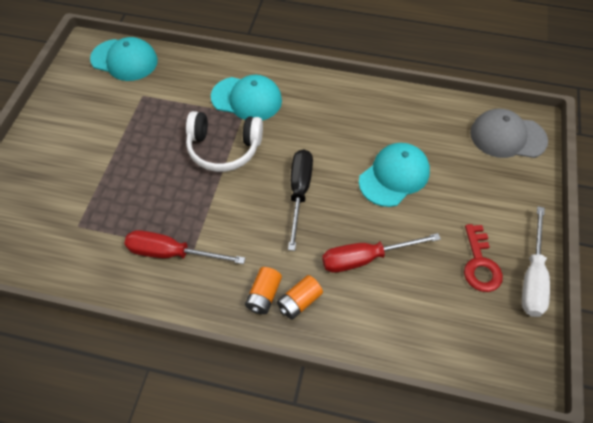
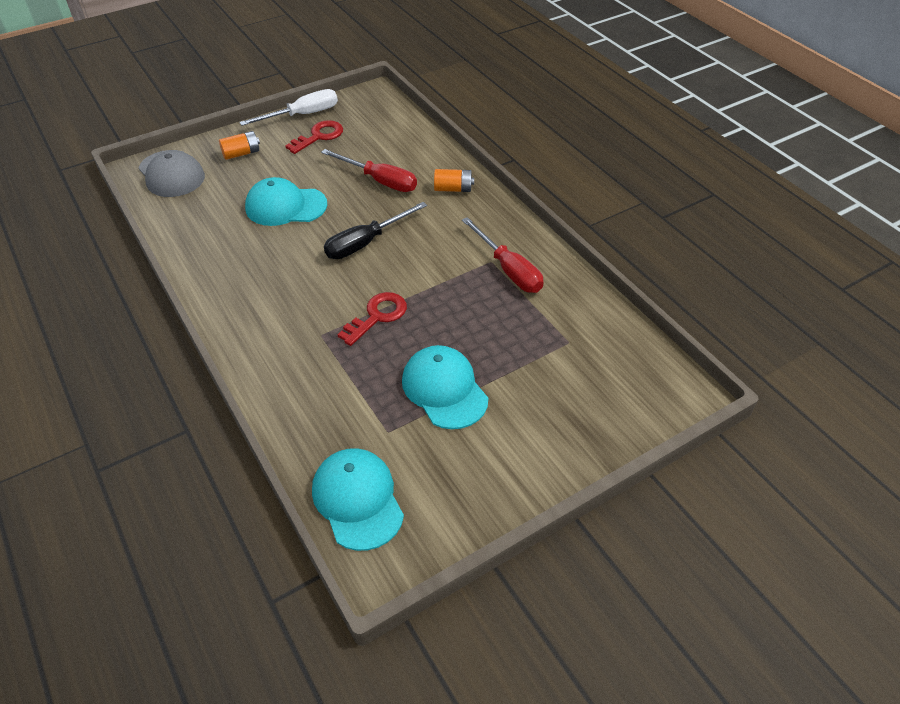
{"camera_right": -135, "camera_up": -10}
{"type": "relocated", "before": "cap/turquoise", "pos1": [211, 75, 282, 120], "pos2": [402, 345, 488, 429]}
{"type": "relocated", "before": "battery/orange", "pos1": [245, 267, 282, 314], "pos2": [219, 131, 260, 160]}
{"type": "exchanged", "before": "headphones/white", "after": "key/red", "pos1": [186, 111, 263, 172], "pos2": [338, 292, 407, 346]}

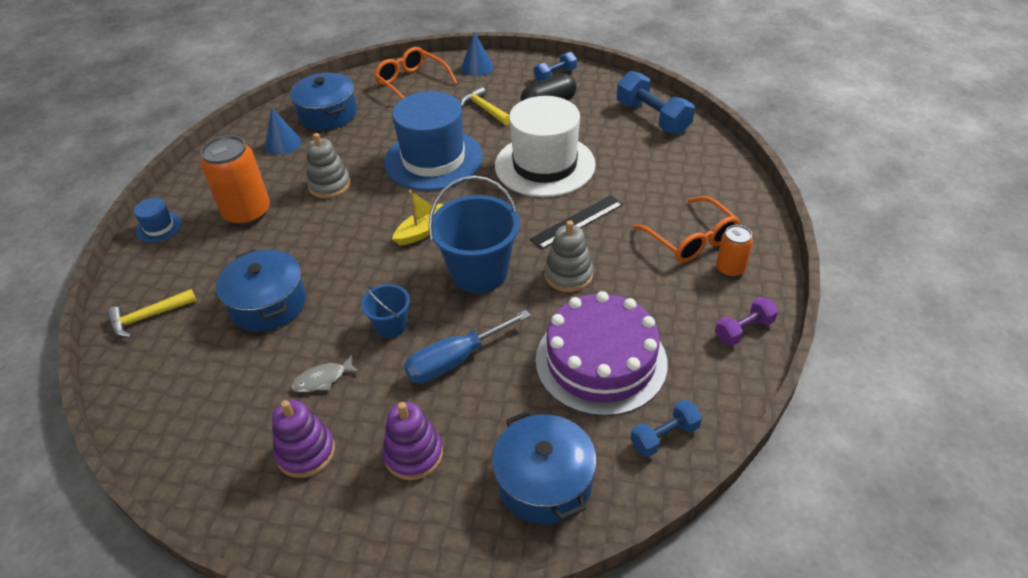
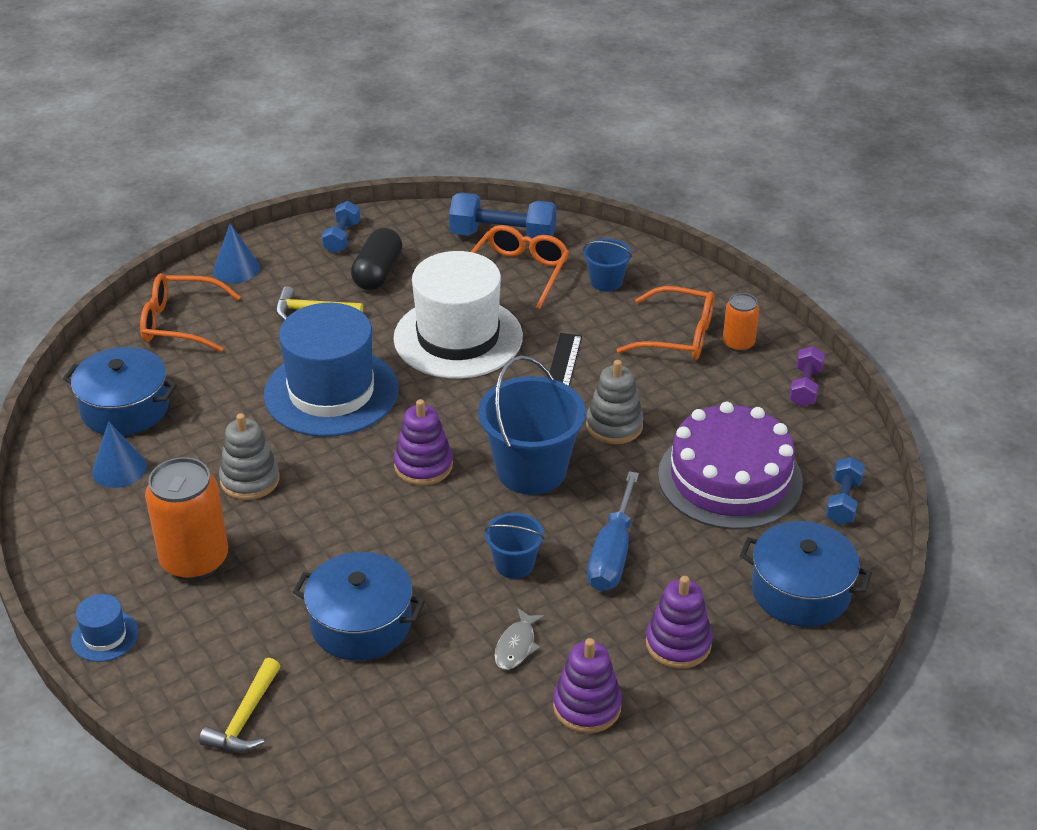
{"camera_right": -45, "camera_up": -5}
{"type": "appeared", "after": "glasses/orange", "pos2": [471, 225, 569, 309]}
{"type": "appeared", "after": "bucket/blue", "pos2": [583, 238, 632, 292]}
{"type": "exchanged", "before": "boat/yellow", "after": "stacking toy/purple", "pos1": [392, 190, 443, 245], "pos2": [394, 399, 453, 485]}

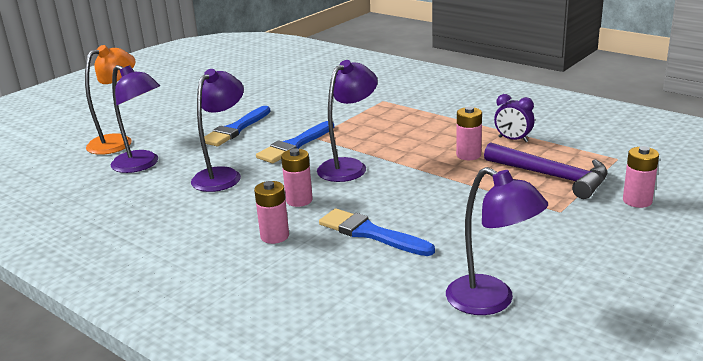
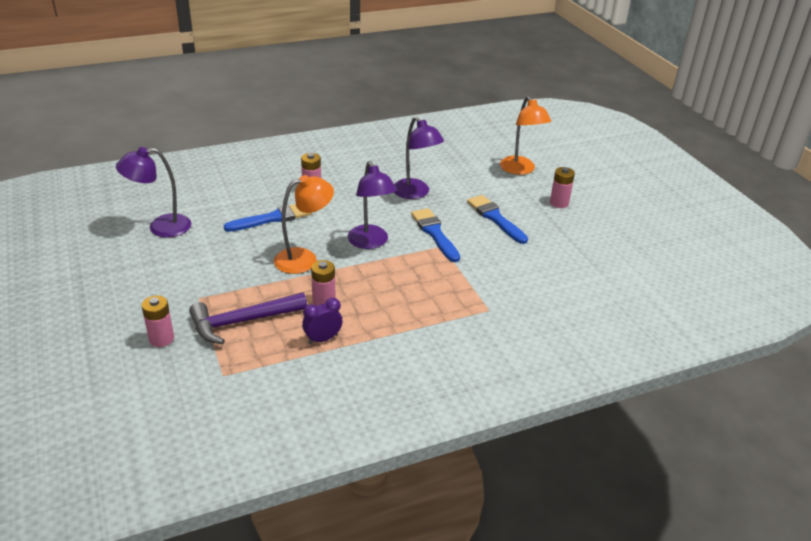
{"camera_right": 115, "camera_up": 10}
{"type": "missing", "before": "lamp/purple", "pos1": [111, 65, 160, 173]}
{"type": "appeared", "after": "lamp/orange", "pos2": [274, 175, 334, 274]}
{"type": "relocated", "before": "battery/pink", "pos1": [281, 148, 313, 207], "pos2": [550, 167, 575, 208]}

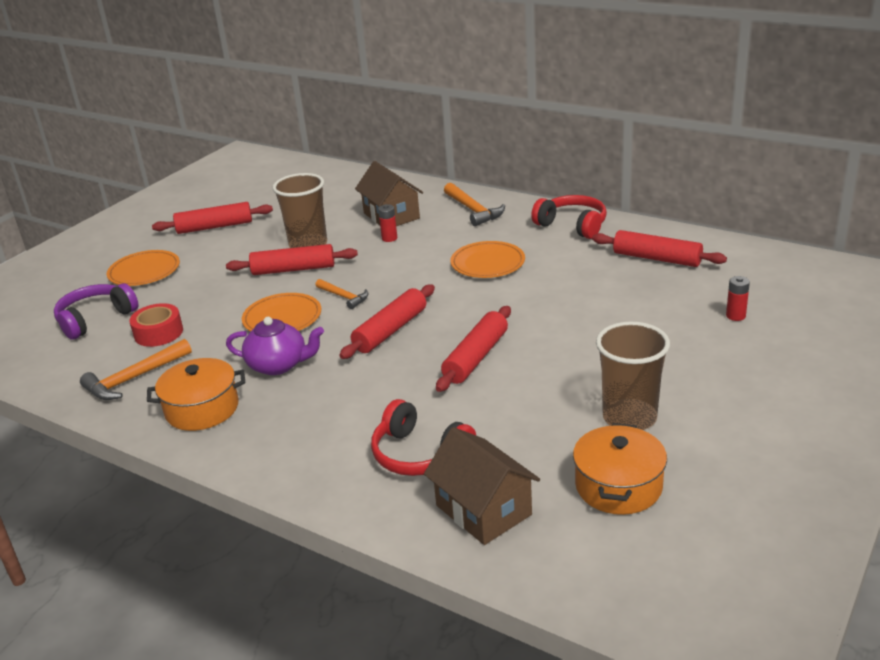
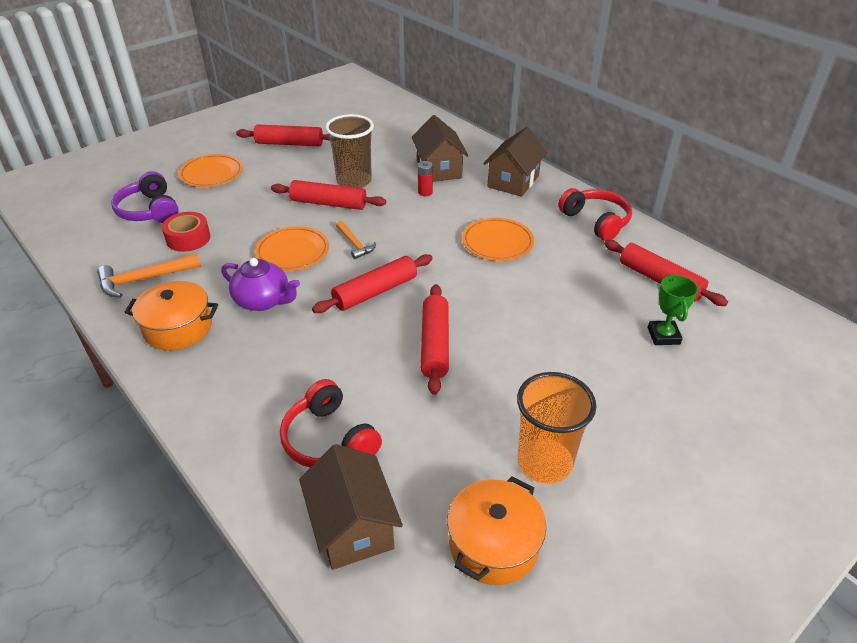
{"camera_right": 15, "camera_up": 10}
{"type": "missing", "before": "battery/red", "pos1": [726, 276, 750, 321]}
{"type": "appeared", "after": "trophy/green", "pos2": [647, 274, 698, 345]}
{"type": "exchanged", "before": "hammer/orange", "after": "house/brown", "pos1": [444, 183, 505, 226], "pos2": [483, 127, 547, 197]}
{"type": "colour", "before": "cup/brown", "after": "cup/orange", "pos1": [596, 322, 670, 430], "pos2": [517, 372, 596, 484]}
{"type": "spun", "before": "headphones/purple", "pos1": [54, 283, 138, 340], "pos2": [111, 171, 179, 223], "turn": -90}
{"type": "spun", "before": "rolling pin/red", "pos1": [436, 306, 511, 392], "pos2": [421, 284, 449, 395], "turn": -45}

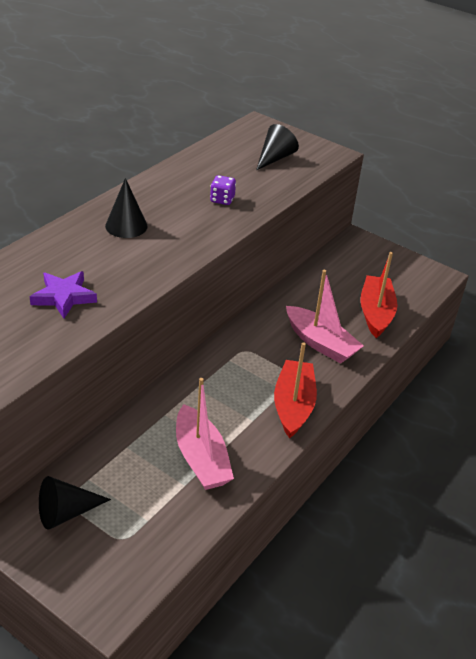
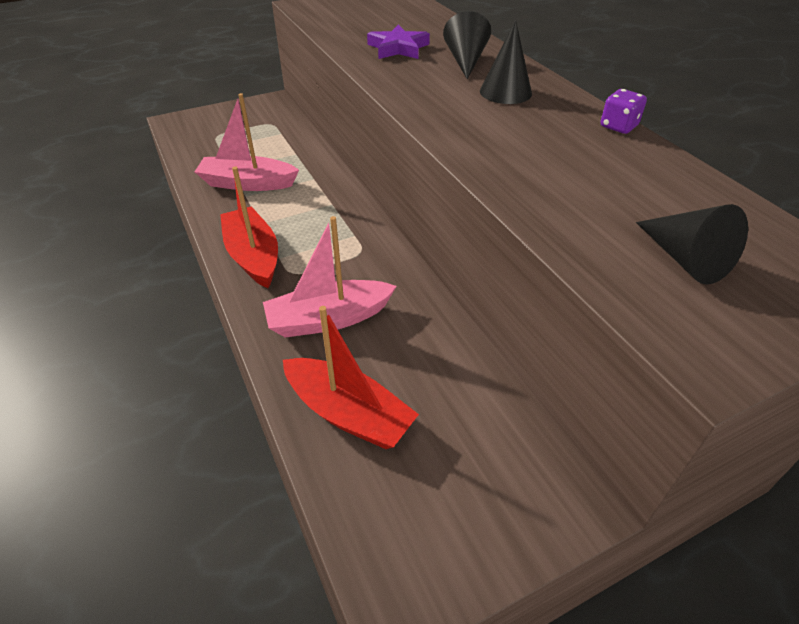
{"camera_right": 120, "camera_up": 5}
{"type": "relocated", "before": "cone/black", "pos1": [39, 476, 111, 530], "pos2": [443, 11, 491, 79]}
{"type": "relocated", "before": "dice/purple", "pos1": [210, 175, 236, 205], "pos2": [601, 89, 647, 134]}
{"type": "spun", "before": "boat/red", "pos1": [274, 342, 317, 438], "pos2": [220, 167, 278, 288], "turn": -150}

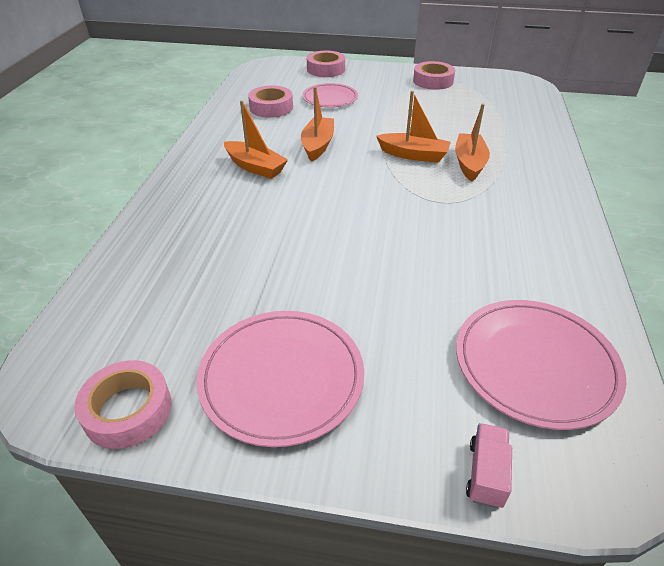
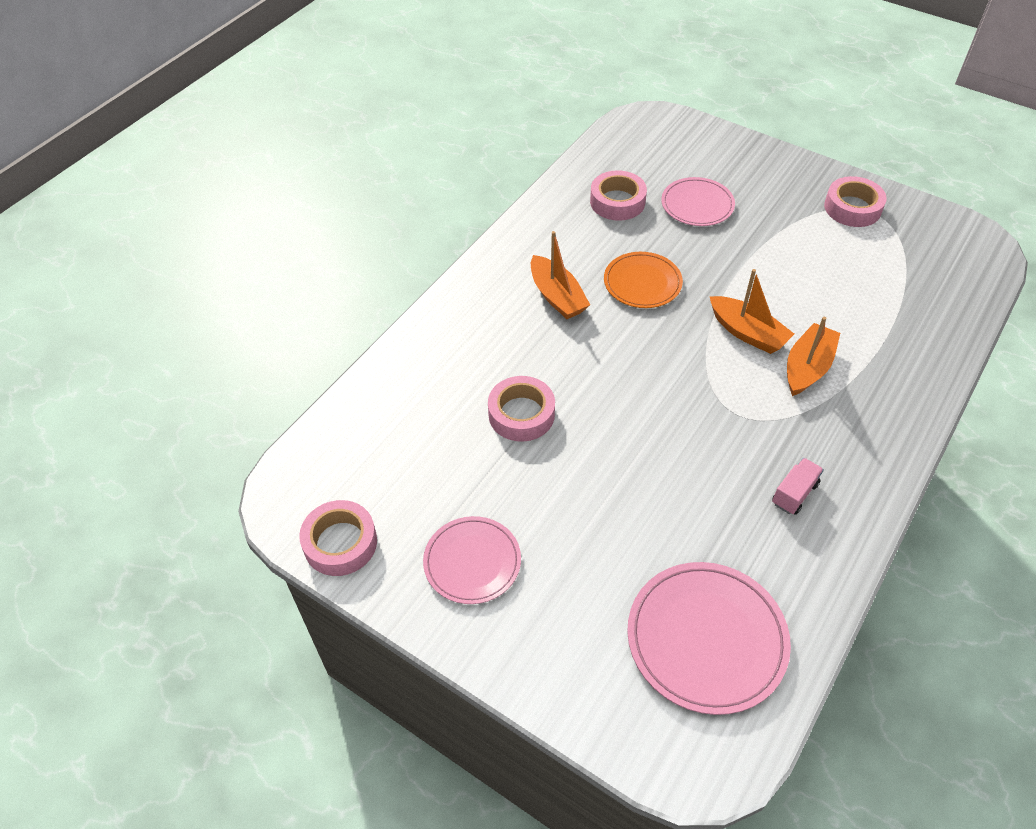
{"camera_right": 25, "camera_up": 10}
{"type": "relocated", "before": "tape/pink", "pos1": [307, 50, 345, 77], "pos2": [488, 376, 555, 442]}
{"type": "relocated", "before": "truck/pink", "pos1": [466, 423, 512, 508], "pos2": [772, 458, 824, 515]}
{"type": "exchanged", "before": "boat/orange", "after": "plate/orange", "pos1": [301, 87, 334, 162], "pos2": [604, 252, 683, 308]}
{"type": "size", "before": "plate/pink", "pos1": [197, 311, 364, 447], "pos2": [423, 516, 521, 604], "scale": 0.65}

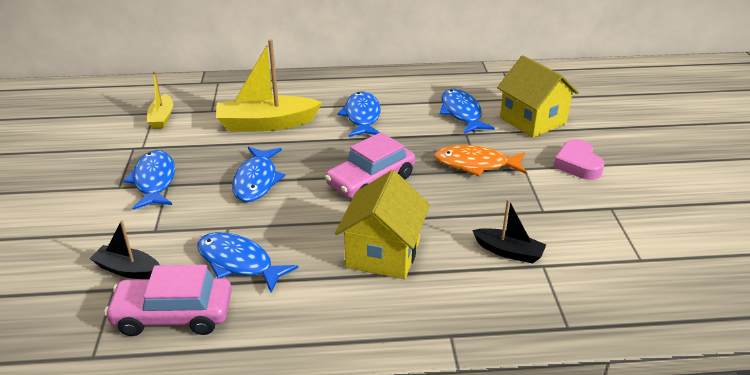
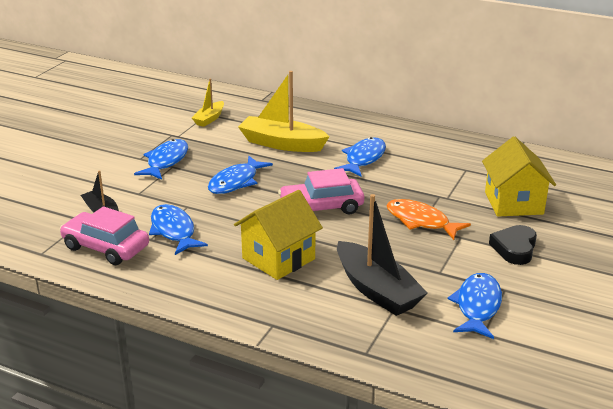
{"camera_right": 30, "camera_up": -5}
{"type": "relocated", "before": "fish/blue", "pos1": [440, 89, 494, 134], "pos2": [448, 273, 502, 339]}
{"type": "colour", "before": "heart/pink", "after": "heart/black", "pos1": [553, 139, 605, 180], "pos2": [489, 225, 537, 265]}
{"type": "size", "before": "boat/black", "pos1": [472, 199, 546, 263], "pos2": [337, 194, 428, 316], "scale": 1.82}

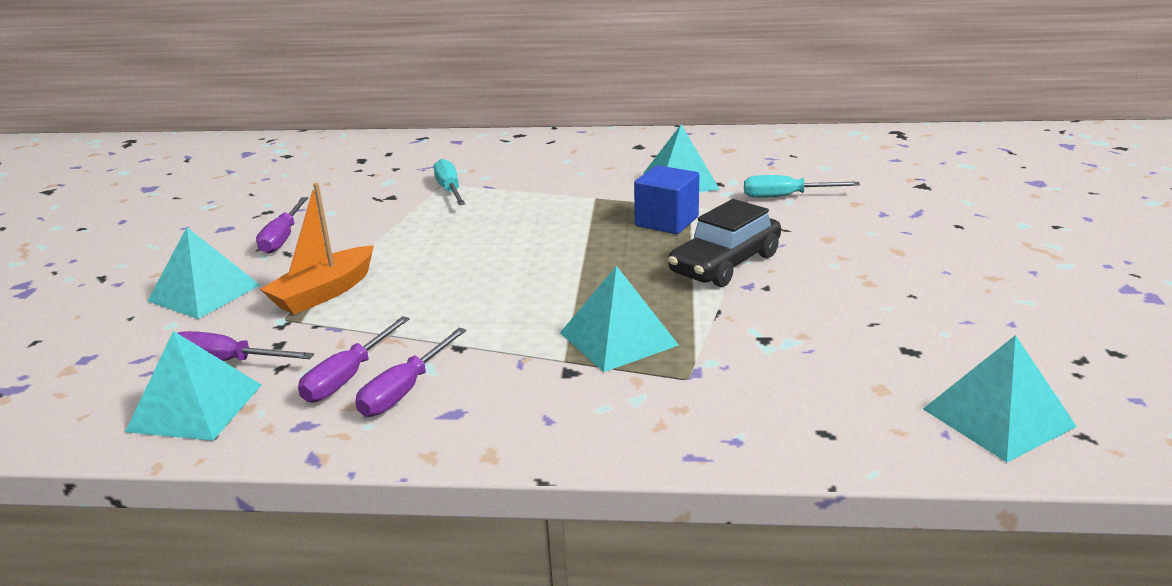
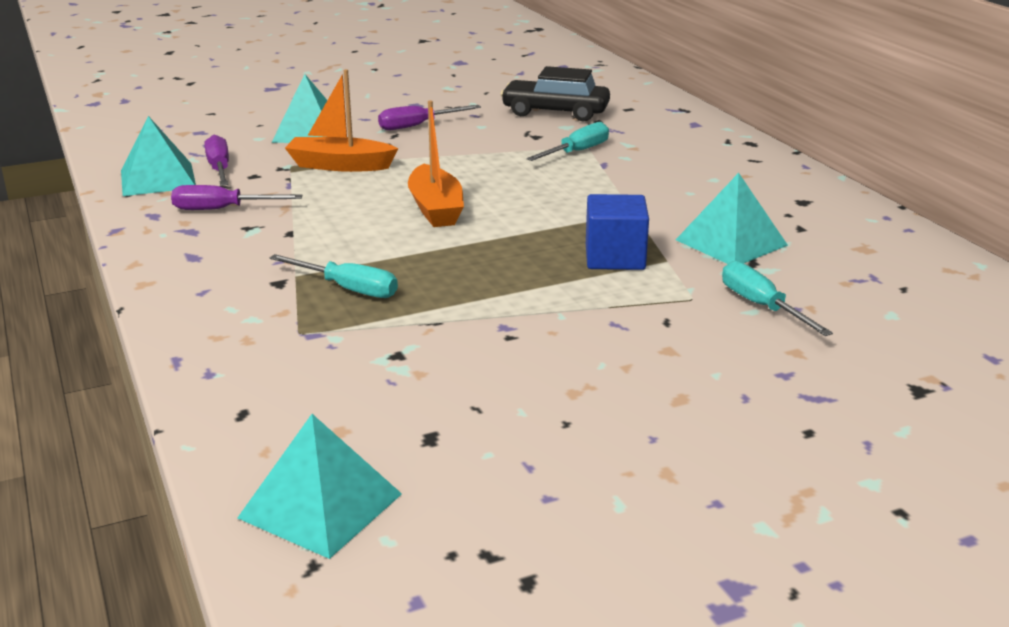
{"camera_right": 60, "camera_up": 0}
{"type": "missing", "before": "screwdriver/purple", "pos1": [355, 328, 467, 417]}
{"type": "appeared", "after": "boat/orange", "pos2": [408, 100, 464, 227]}
{"type": "relocated", "before": "car/black", "pos1": [668, 199, 781, 287], "pos2": [501, 66, 610, 121]}
{"type": "exchanged", "before": "pyramid/turquoise", "after": "screwdriver/turquoise", "pos1": [560, 266, 679, 372], "pos2": [269, 254, 398, 298]}

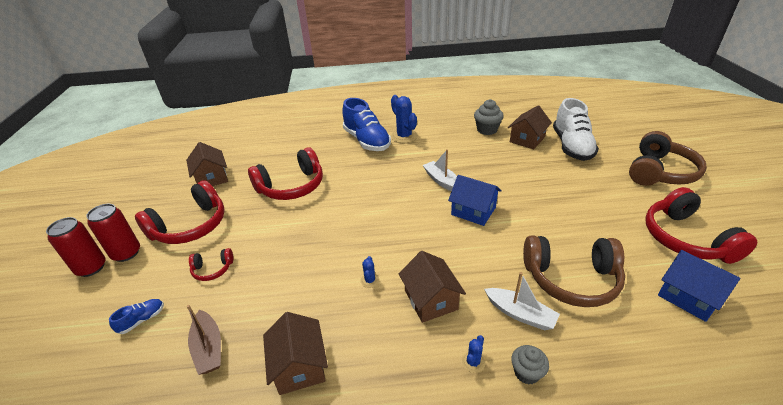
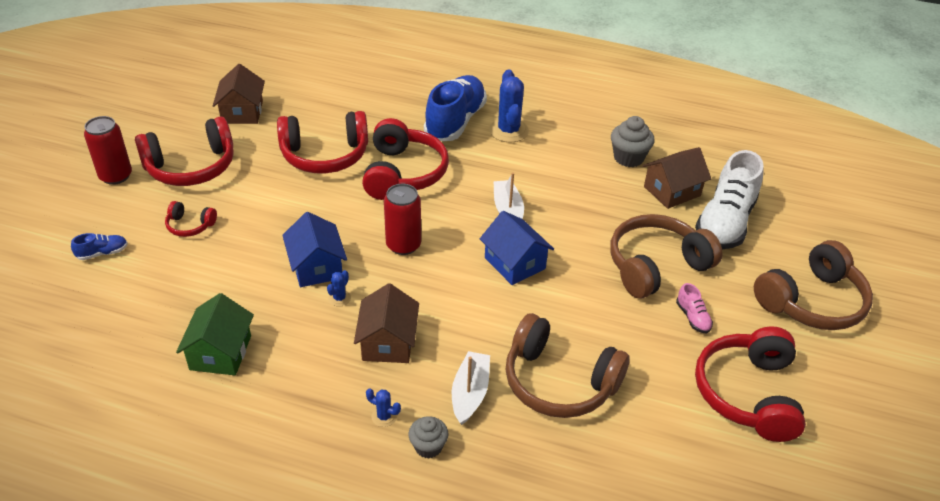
{"camera_right": 20, "camera_up": 5}
{"type": "missing", "before": "boat/brown", "pos1": [187, 305, 221, 375]}
{"type": "appeared", "after": "headphones/red", "pos2": [362, 118, 449, 200]}
{"type": "appeared", "after": "headphones/brown", "pos2": [610, 214, 723, 299]}
{"type": "appeared", "after": "shoe/pink", "pos2": [676, 283, 713, 333]}
{"type": "relocated", "before": "can/red", "pos1": [46, 217, 106, 277], "pos2": [384, 184, 421, 255]}
{"type": "relocated", "before": "house/blue", "pos1": [658, 250, 740, 322], "pos2": [282, 212, 347, 287]}
{"type": "colour", "before": "house/brown", "after": "house/green", "pos1": [263, 312, 328, 395], "pos2": [176, 293, 254, 375]}
{"type": "spun", "before": "shoe/blue", "pos1": [342, 98, 391, 151], "pos2": [424, 75, 487, 141], "turn": -150}
{"type": "spun", "before": "cactus/blue", "pos1": [462, 335, 485, 373], "pos2": [366, 389, 401, 427], "turn": 60}
{"type": "spun", "before": "boat/white", "pos1": [484, 272, 560, 330], "pos2": [452, 351, 490, 425], "turn": -135}

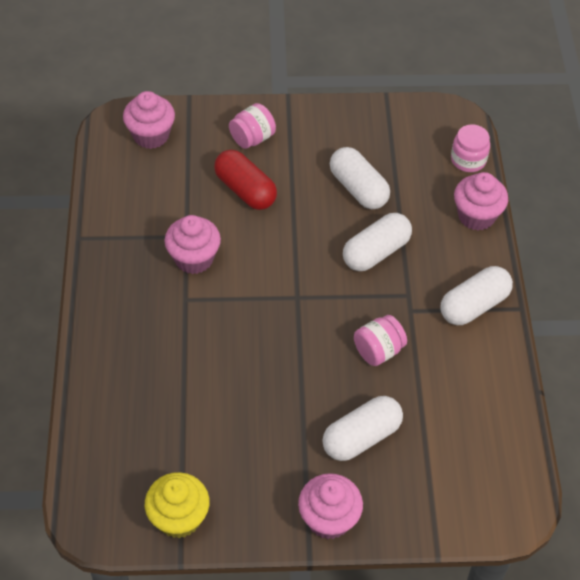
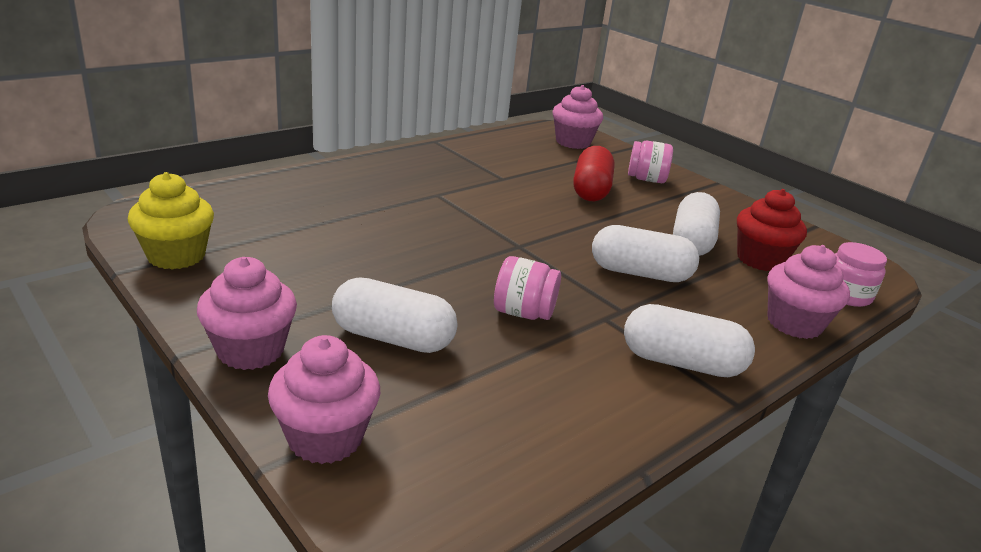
{"camera_right": 50, "camera_up": -25}
{"type": "appeared", "after": "cupcake/red", "pos2": [737, 189, 807, 271]}
{"type": "relocated", "before": "cupcake/pink", "pos1": [165, 215, 221, 274], "pos2": [268, 335, 380, 464]}

